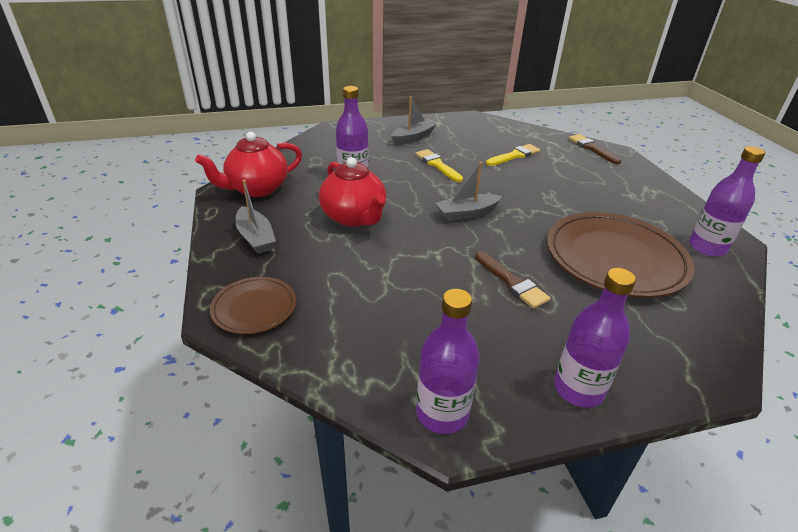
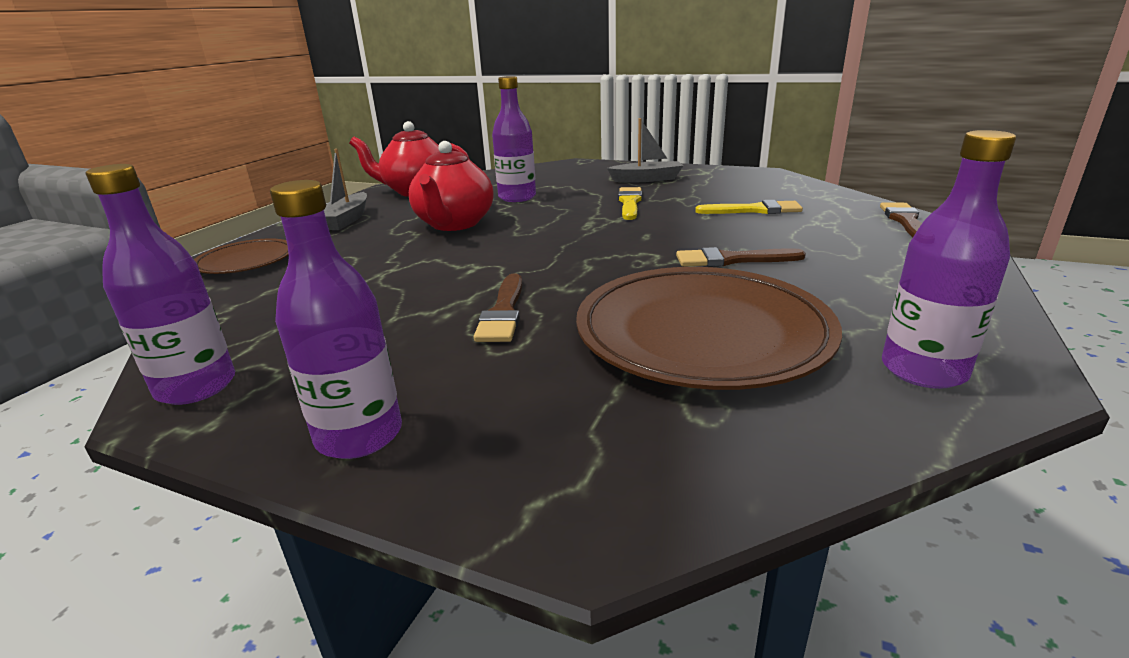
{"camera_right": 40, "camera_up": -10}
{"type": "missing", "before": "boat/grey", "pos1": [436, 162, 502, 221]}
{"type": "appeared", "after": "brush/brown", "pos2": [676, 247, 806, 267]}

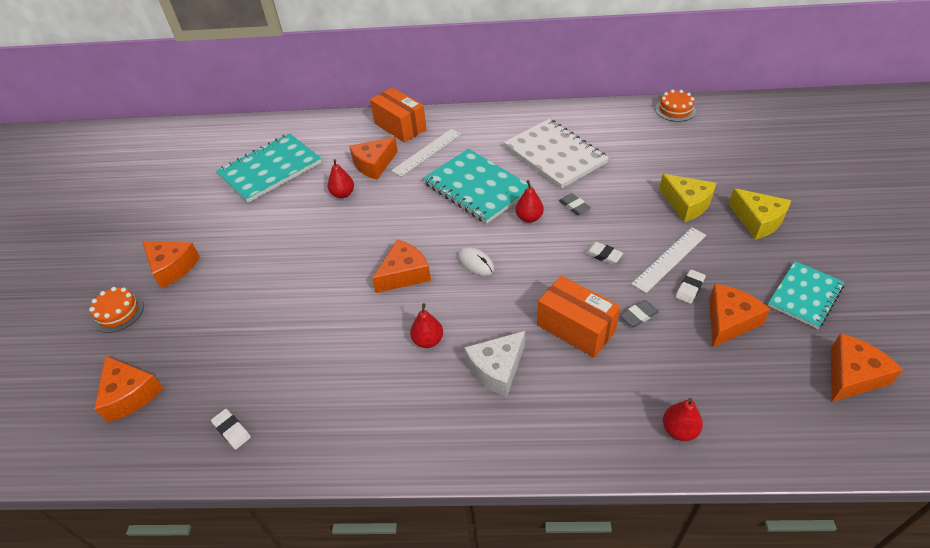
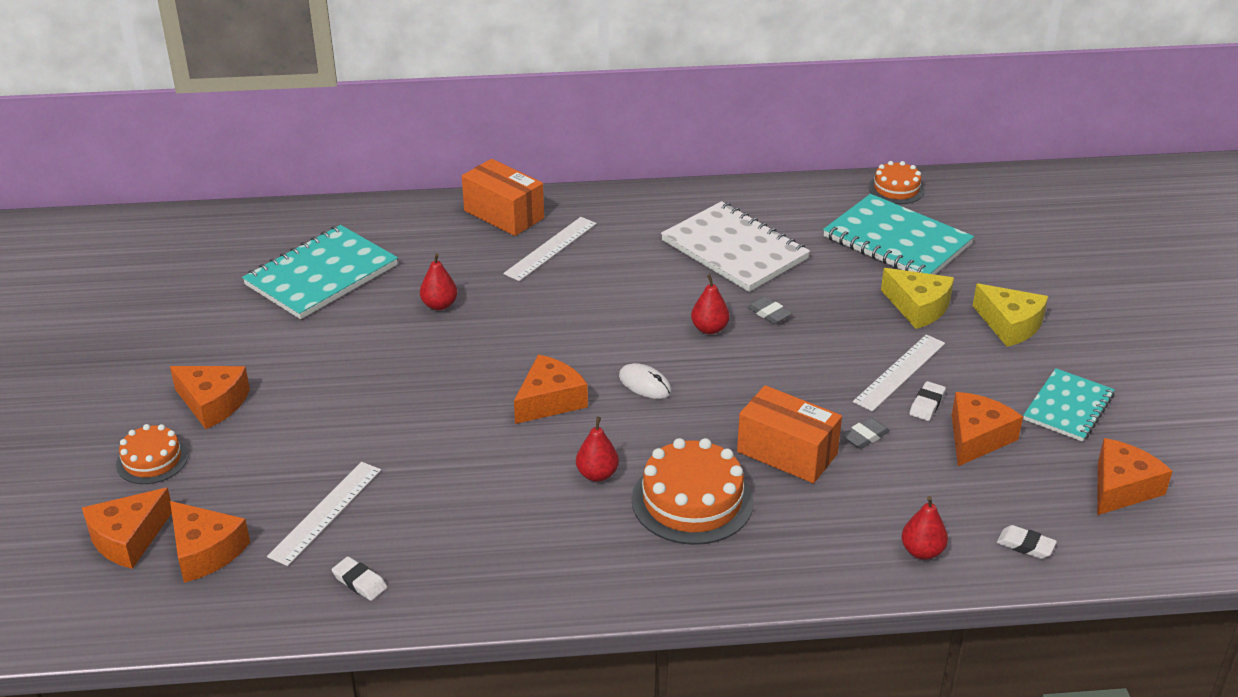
{"camera_right": -10, "camera_up": -10}
{"type": "appeared", "after": "ruler/white", "pos2": [267, 462, 381, 566]}
{"type": "relocated", "before": "cheese/orange", "pos1": [349, 137, 398, 180], "pos2": [82, 487, 172, 569]}
{"type": "relocated", "before": "notebook/turquoise", "pos1": [423, 149, 533, 224], "pos2": [823, 194, 974, 275]}
{"type": "relocated", "before": "eraser/white", "pos1": [584, 242, 623, 264], "pos2": [997, 525, 1057, 559]}
{"type": "exchanged", "before": "cheese/white", "after": "cake/orange", "pos1": [464, 331, 525, 397], "pos2": [632, 438, 754, 545]}

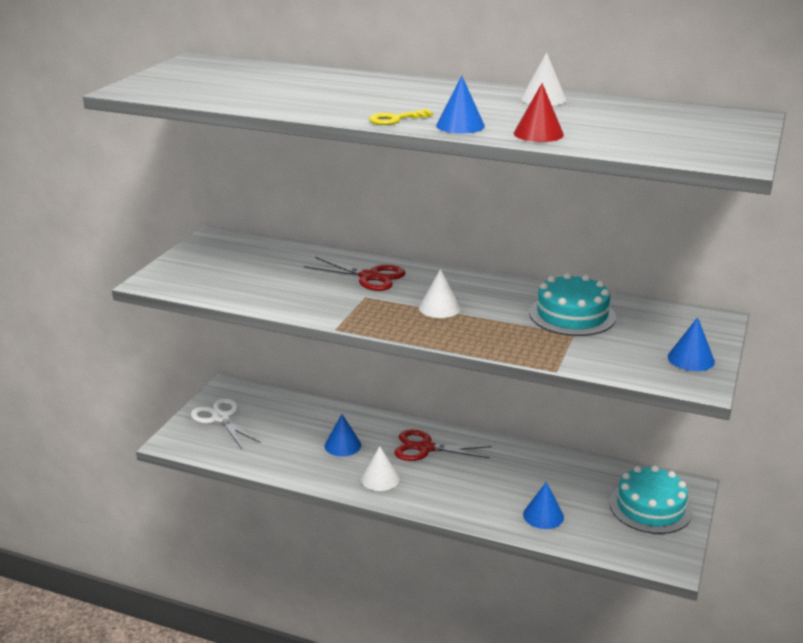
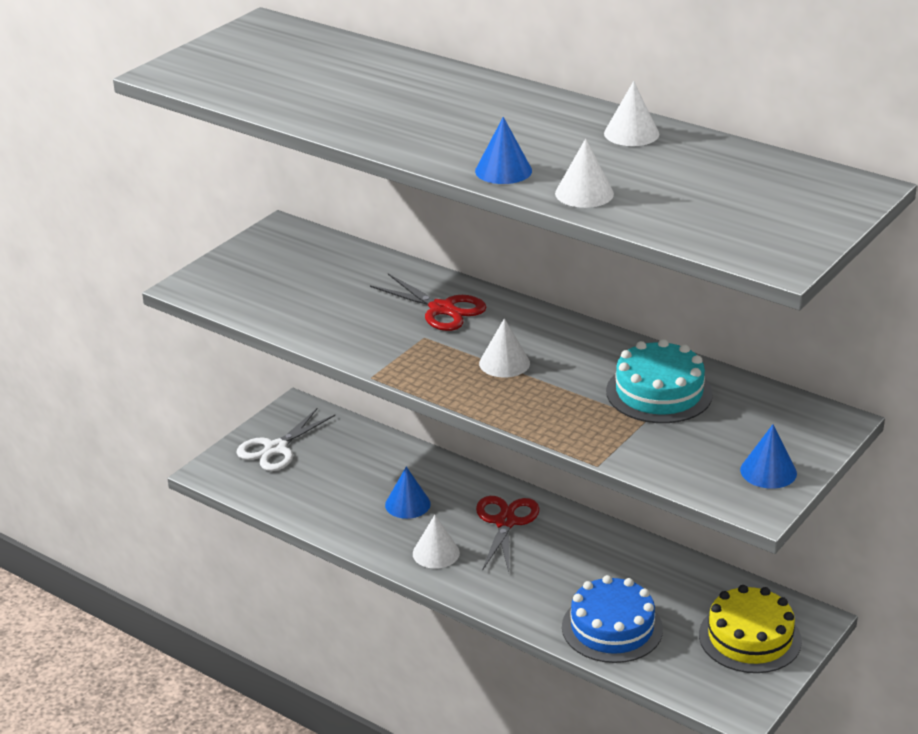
{"camera_right": 15, "camera_up": 5}
{"type": "missing", "before": "key/yellow", "pos1": [369, 109, 433, 125]}
{"type": "exchanged", "before": "cone/blue", "after": "cake/blue", "pos1": [523, 482, 564, 529], "pos2": [562, 575, 663, 663]}
{"type": "colour", "before": "cone/red", "after": "cone/white", "pos1": [514, 83, 564, 142], "pos2": [555, 139, 614, 208]}
{"type": "colour", "before": "cake/turquoise", "after": "cake/yellow", "pos1": [609, 465, 692, 534], "pos2": [699, 585, 802, 673]}
{"type": "spun", "before": "scissors/white", "pos1": [190, 398, 261, 448], "pos2": [236, 408, 335, 471], "turn": -120}
{"type": "spun", "before": "scissors/red", "pos1": [394, 430, 491, 461], "pos2": [476, 496, 540, 572], "turn": 75}

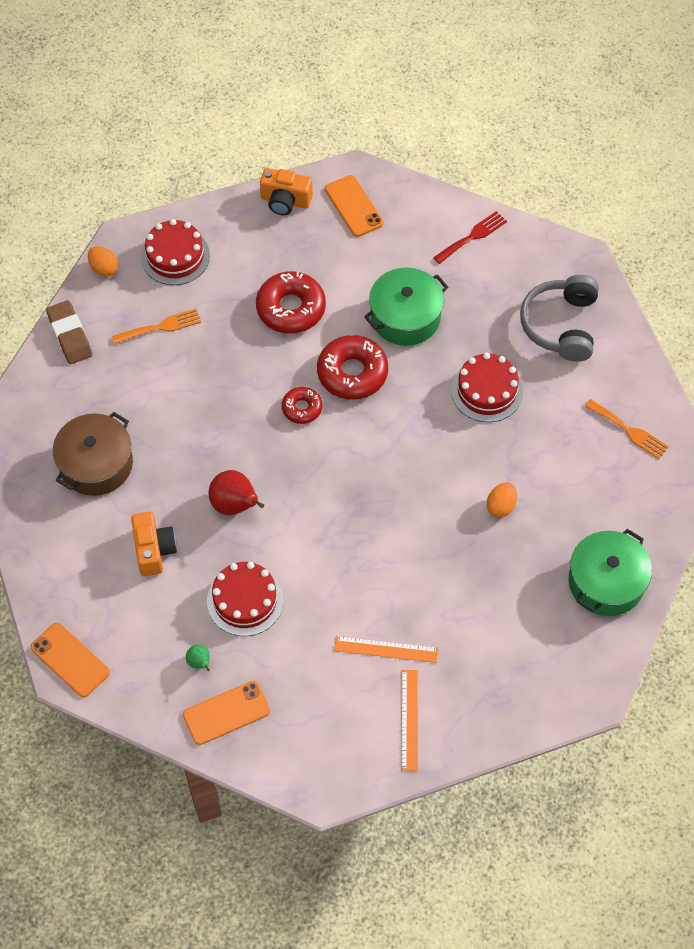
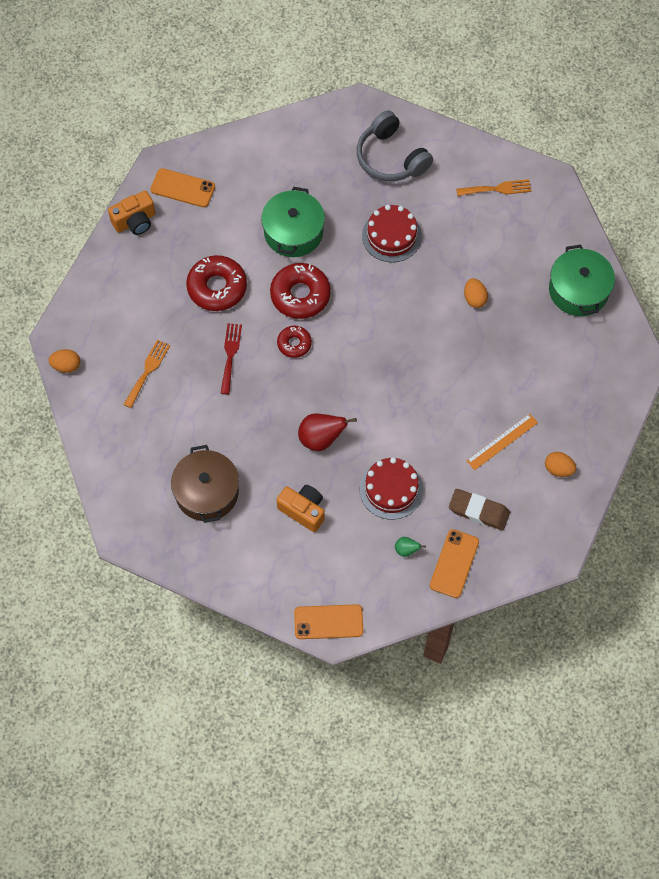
{"camera_right": -45, "camera_up": 5}
{"type": "missing", "before": "cake/red", "pos1": [141, 219, 210, 285]}
{"type": "relocated", "before": "eraser/brown", "pos1": [46, 300, 92, 364], "pos2": [449, 489, 510, 531]}
{"type": "relocated", "before": "fork/red", "pos1": [433, 211, 507, 264], "pos2": [221, 323, 242, 395]}
{"type": "exchanged", "before": "ruler/orange", "after": "egg/orange", "pos1": [401, 670, 418, 771], "pos2": [545, 452, 576, 477]}

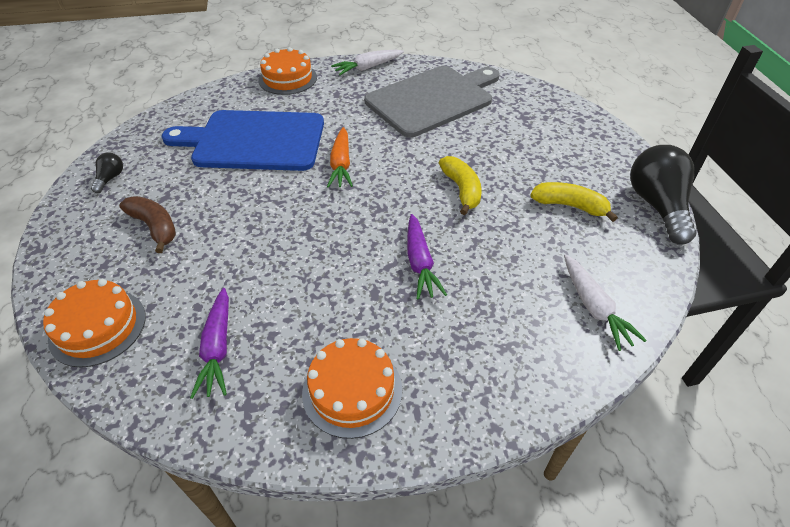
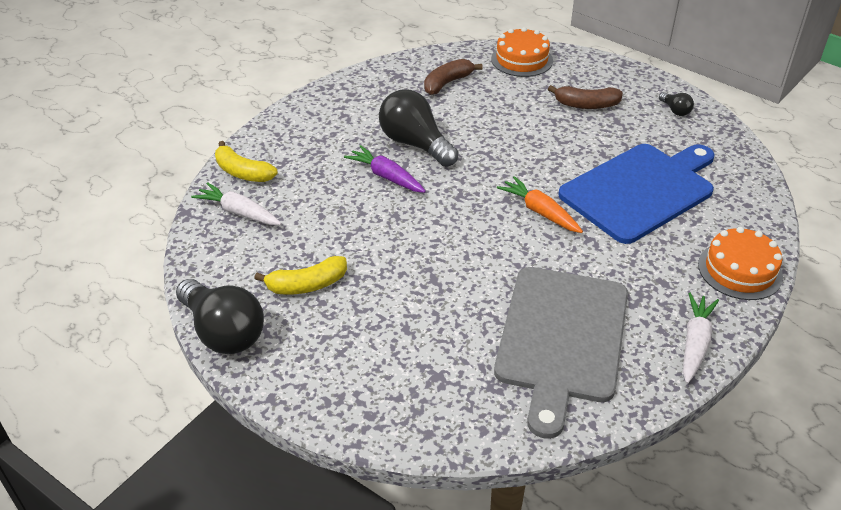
{"camera_right": 140, "camera_up": -5}
{"type": "missing", "before": "cake/orange", "pos1": [302, 338, 402, 439]}
{"type": "appeared", "after": "light bulb/black", "pos2": [379, 89, 459, 167]}
{"type": "relocated", "before": "banana/yellow", "pos1": [439, 156, 482, 215], "pos2": [215, 141, 278, 182]}
{"type": "exchanged", "before": "carrot/purple", "after": "banana/brown", "pos1": [190, 288, 229, 399], "pos2": [424, 59, 482, 95]}

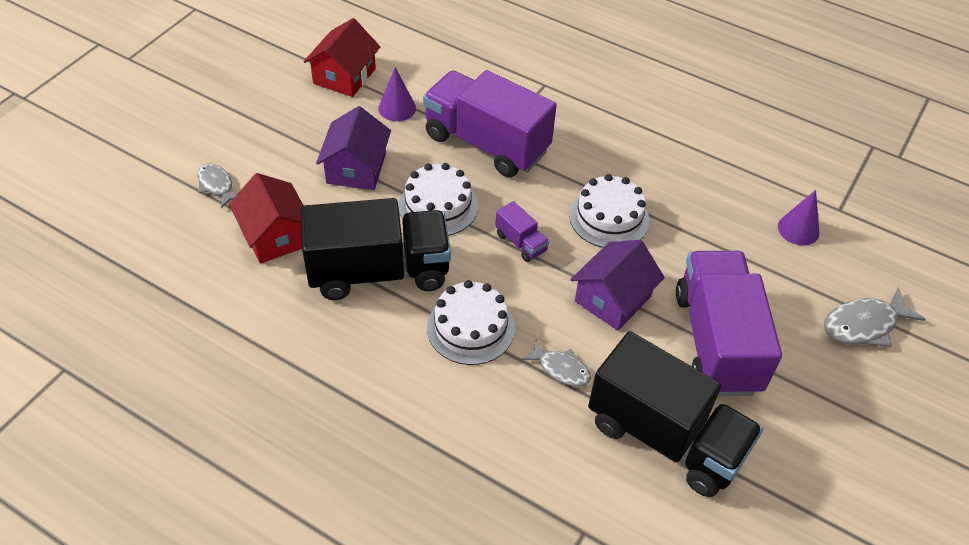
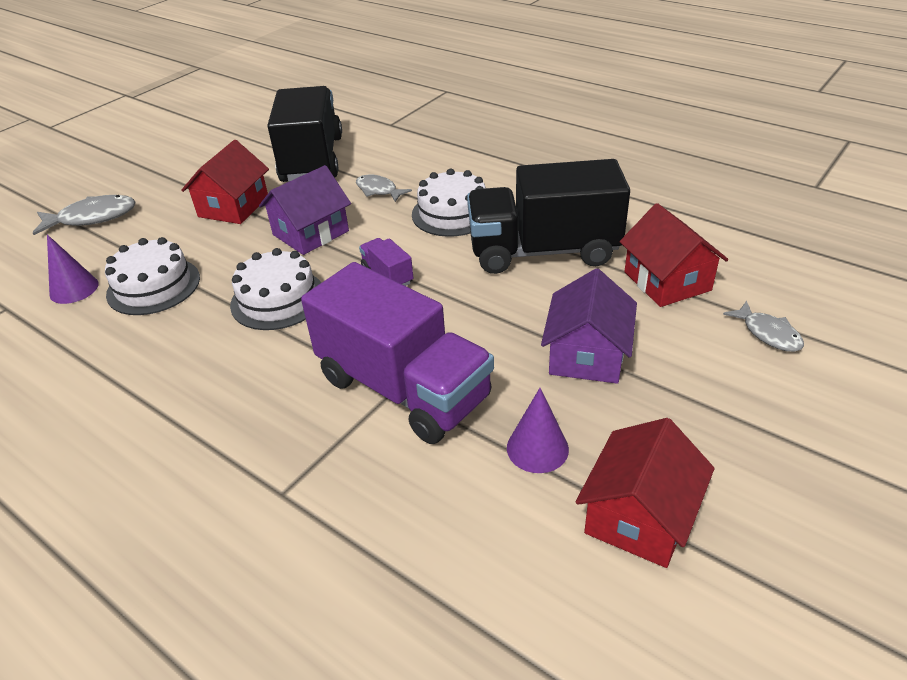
{"camera_right": -170, "camera_up": -10}
{"type": "relocated", "before": "cake/white", "pos1": [398, 163, 478, 236], "pos2": [105, 237, 200, 315]}
{"type": "exchanged", "before": "truck/purple", "after": "house/red", "pos1": [676, 251, 782, 396], "pos2": [181, 140, 269, 224]}
{"type": "spun", "before": "truck/black", "pos1": [588, 331, 763, 497], "pos2": [267, 86, 342, 182], "turn": 45}

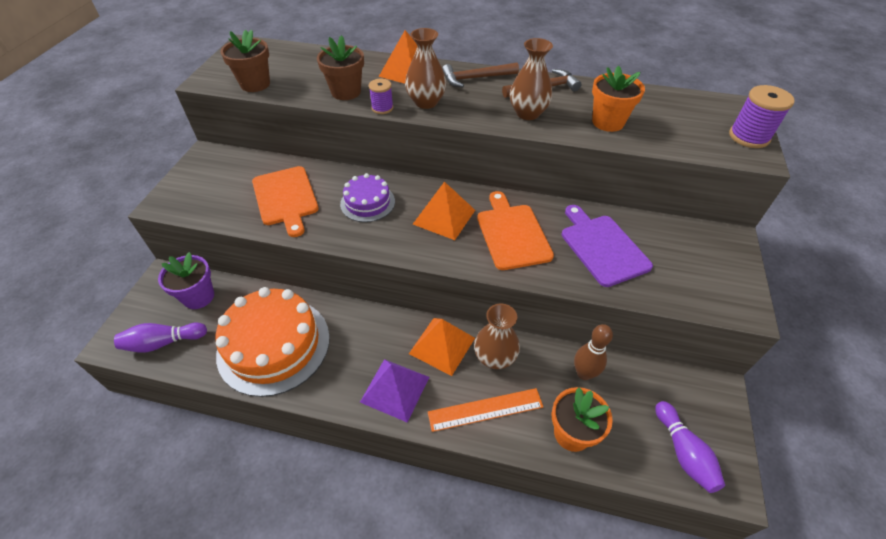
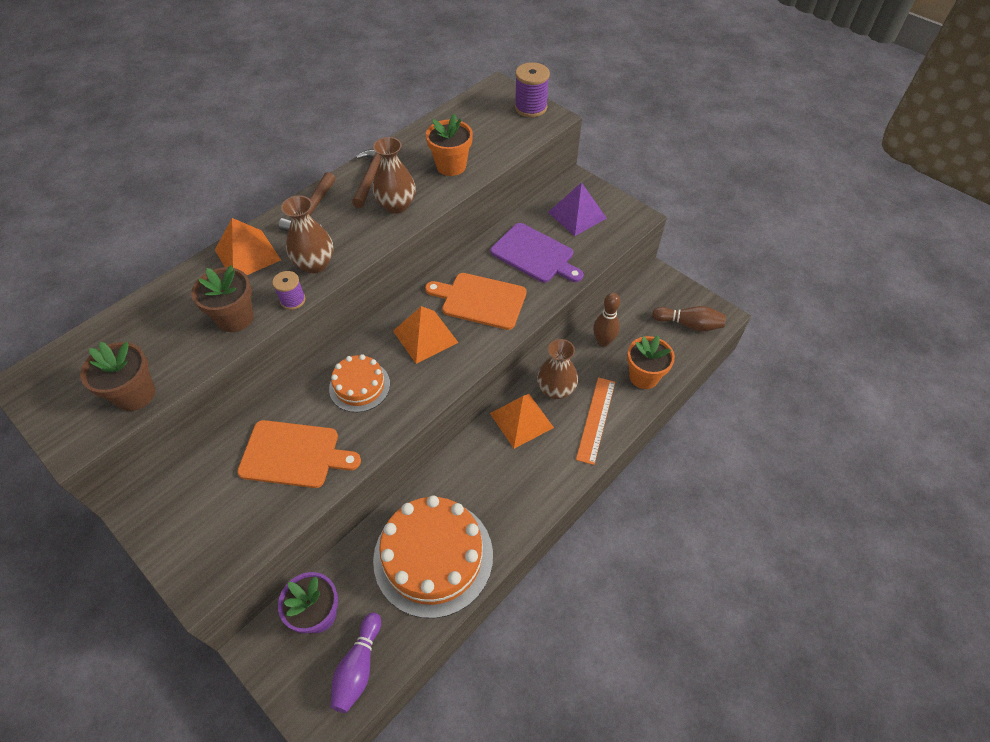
{"camera_right": -60, "camera_up": 5}
{"type": "relocated", "before": "pyramid/purple", "pos1": [360, 359, 429, 422], "pos2": [548, 182, 607, 236]}
{"type": "colour", "before": "cake/purple", "after": "cake/orange", "pos1": [340, 173, 395, 222], "pos2": [329, 354, 390, 412]}
{"type": "colour", "before": "bowling pin/purple", "after": "bowling pin/brown", "pos1": [655, 401, 725, 493], "pos2": [652, 306, 726, 331]}
{"type": "spun", "before": "cutting board/purple", "pos1": [562, 205, 653, 287], "pos2": [490, 223, 583, 283], "turn": -150}

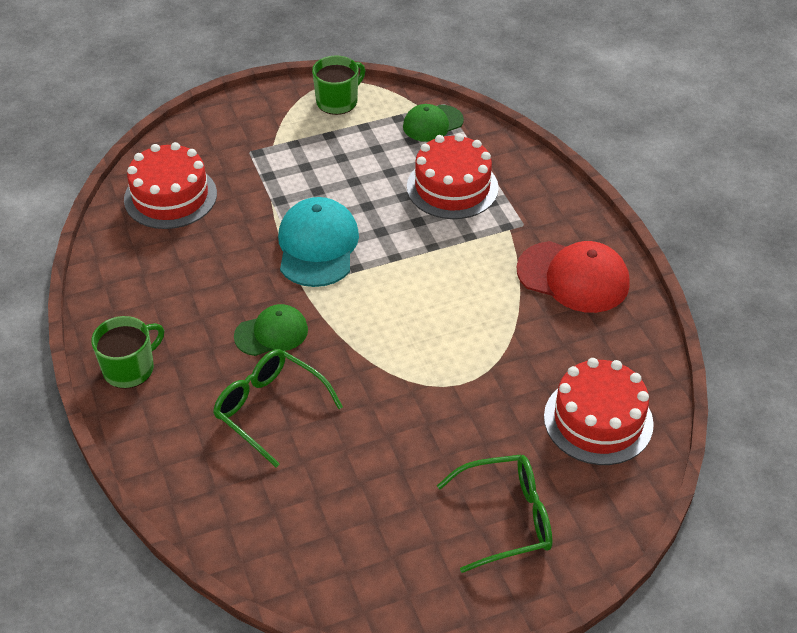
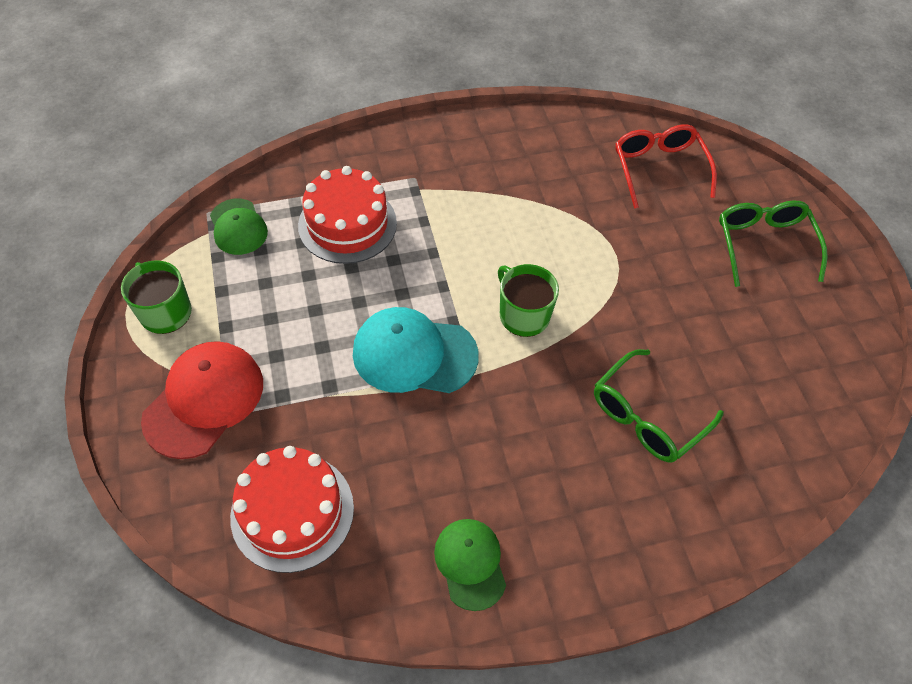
{"camera_right": -85, "camera_up": 10}
{"type": "relocated", "before": "mug/green", "pos1": [91, 316, 164, 389], "pos2": [498, 264, 559, 337]}
{"type": "relocated", "before": "cap/green", "pos1": [234, 304, 308, 356], "pos2": [434, 519, 506, 611]}
{"type": "relocated", "before": "cap/red", "pos1": [517, 241, 630, 313], "pos2": [141, 341, 263, 459]}
{"type": "exchanged", "before": "cake/red", "after": "glasses/red", "pos1": [544, 358, 654, 465], "pos2": [615, 124, 717, 209]}

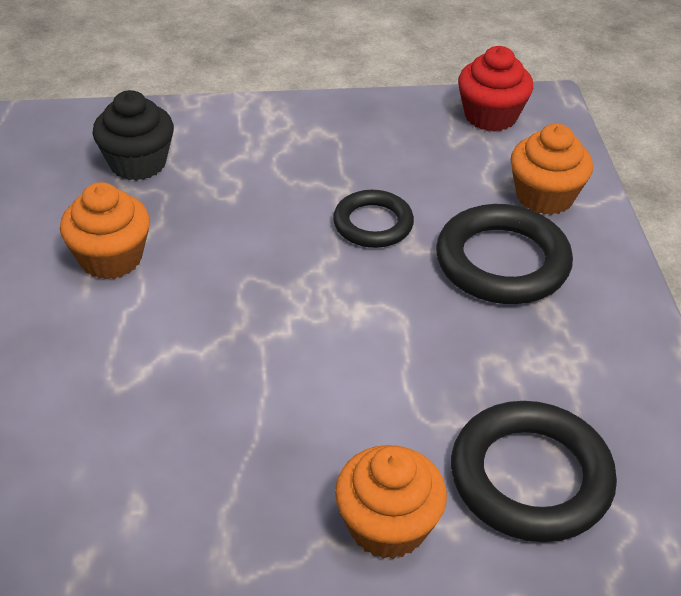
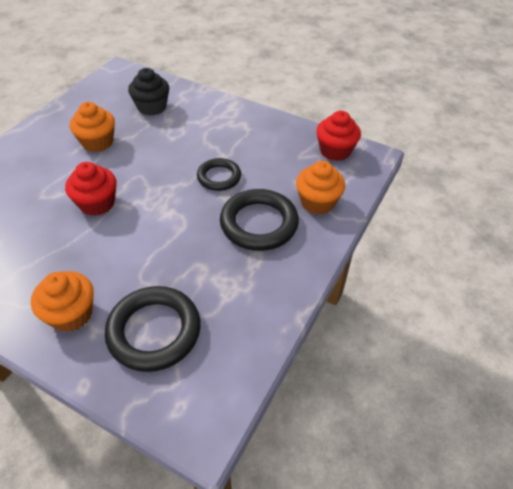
{"camera_right": 35, "camera_up": 5}
{"type": "appeared", "after": "cupcake/red", "pos2": [65, 162, 116, 216]}

